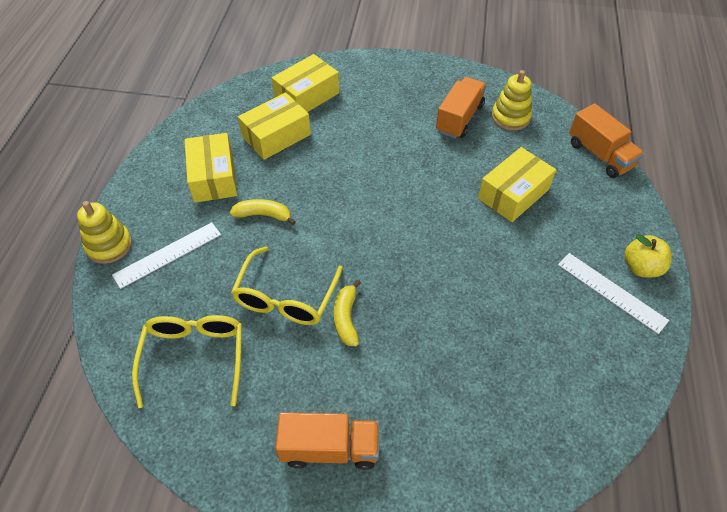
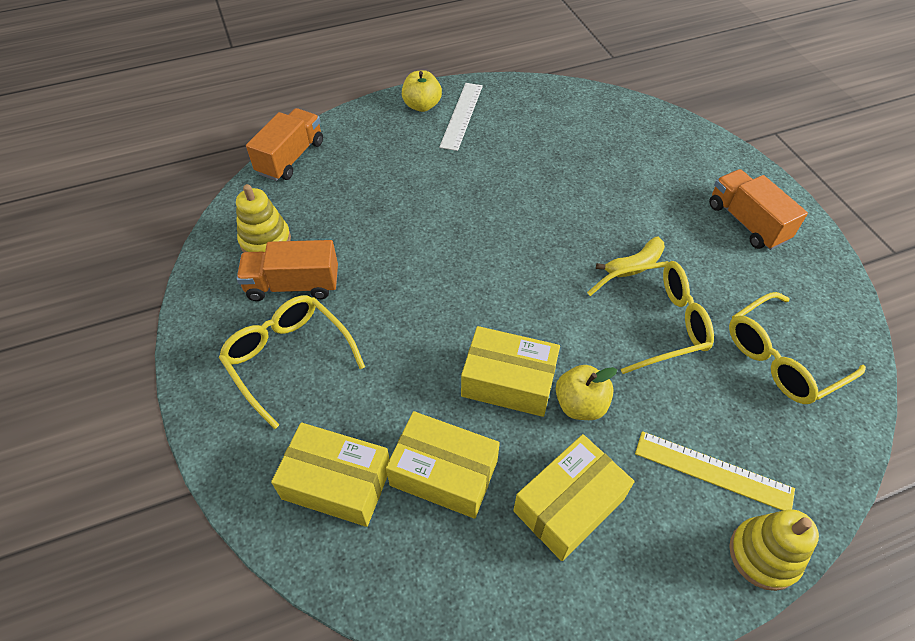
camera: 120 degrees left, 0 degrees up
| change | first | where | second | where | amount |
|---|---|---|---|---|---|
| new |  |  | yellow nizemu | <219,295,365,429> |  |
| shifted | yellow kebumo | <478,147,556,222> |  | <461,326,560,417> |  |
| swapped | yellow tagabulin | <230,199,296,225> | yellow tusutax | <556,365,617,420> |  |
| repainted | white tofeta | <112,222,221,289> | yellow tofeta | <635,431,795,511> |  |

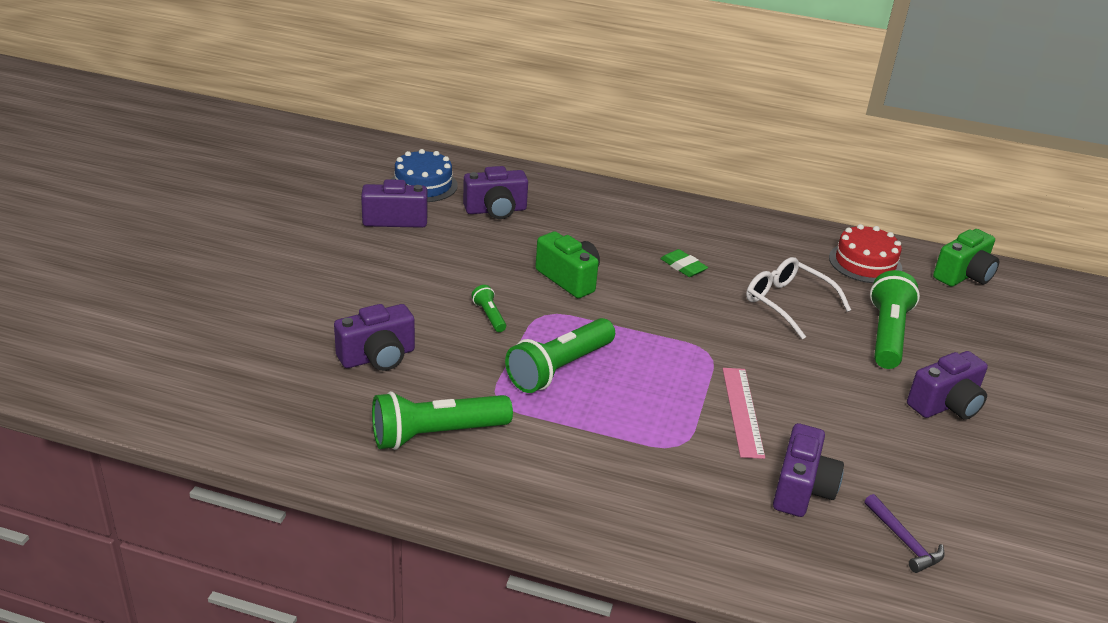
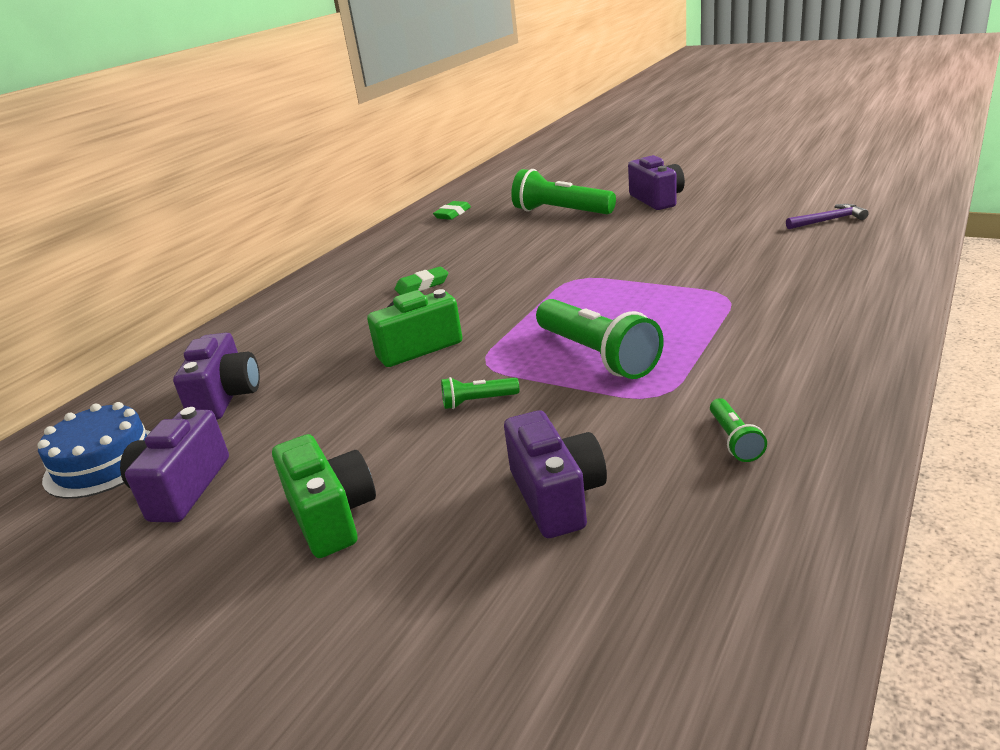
camera: 70 degrees left, 5 degrees down
| change | first | where | second | where | amount |
|---|---|---|---|---|---|
| shifted | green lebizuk | <933,229,999,287> |  | <272,434,376,558> |  |
| swapped | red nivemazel | <829,224,902,283> | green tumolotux | <433,201,471,220> |  |
| scaled | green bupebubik | <372,391,513,450> |  | <710,398,767,462> | x0.48 |
| gone | pink tofeta | <723,368,765,459> |  |  |  |
| gone | white nizemu | <746,257,851,339> |  |  |  |
| gone | purple lebizuk | <773,423,844,517> |  |  |  |

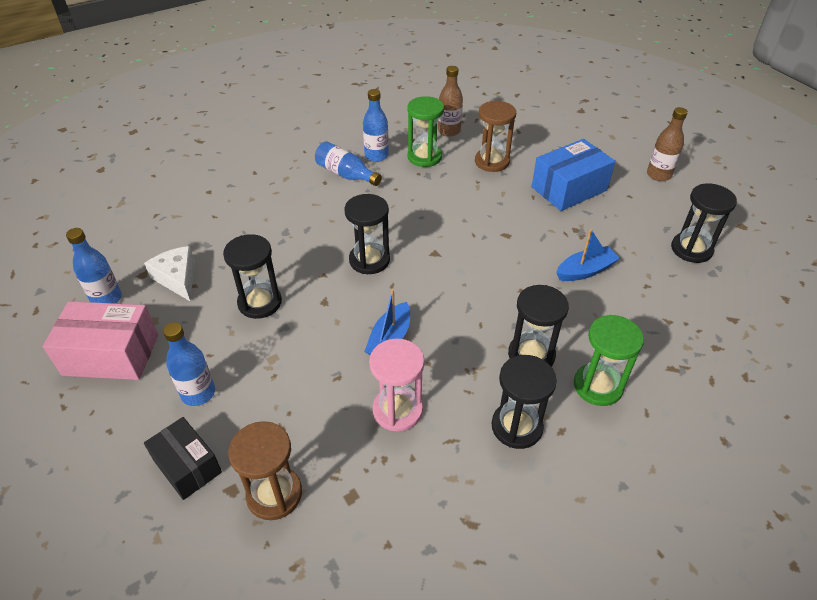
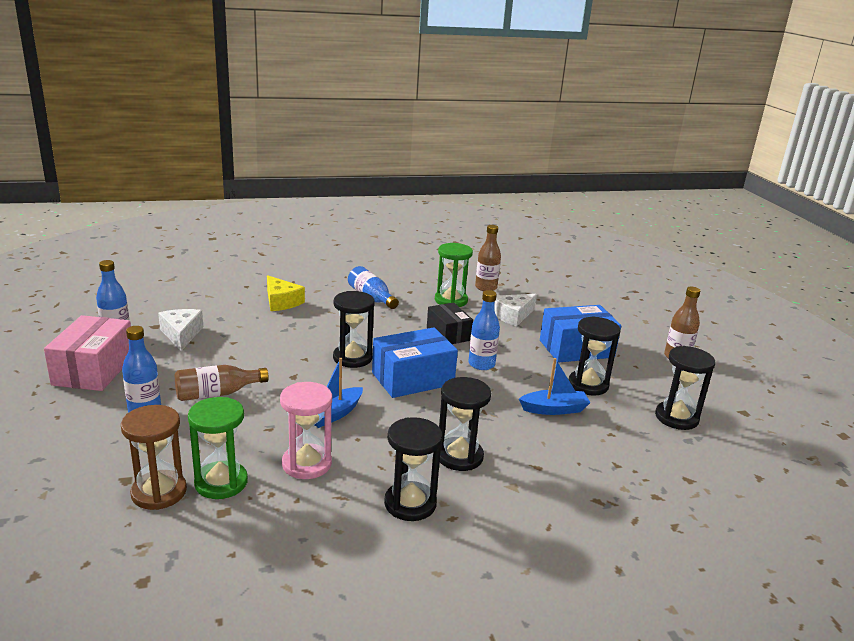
camera: 15 degrees right, 20 degrees down
| change | first | where | second | where | amount |
|---|---|---|---|---|---|
| rotated | pink kebumo | <43,301,158,380> |  | <44,315,131,391> | 75 degrees clockwise |
| new |  |  | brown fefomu | <175,365,269,401> |  |
| shifted | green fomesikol | <574,315,644,406> |  | <188,397,248,499> |  |
| new |  |  | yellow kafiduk | <267,275,305,311> |  |
| new |  |  | blue kebumo | <372,327,458,398> |  |
| shifted | black kebumo | <144,417,222,500> |  | <427,303,473,344> |  |
| shifted | blue fefomu | <363,89,389,162> |  | <468,290,500,370> |  |
| swapped | brown fomesikol | <475,101,516,172> | white kafiduk | <494,294,537,327> |  |
| shifted | black fomesikol | <223,234,282,319> |  | <569,316,621,396> |  |

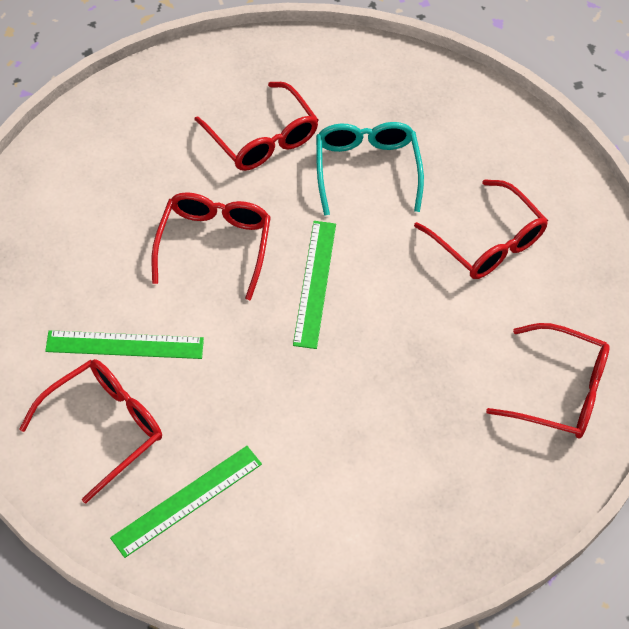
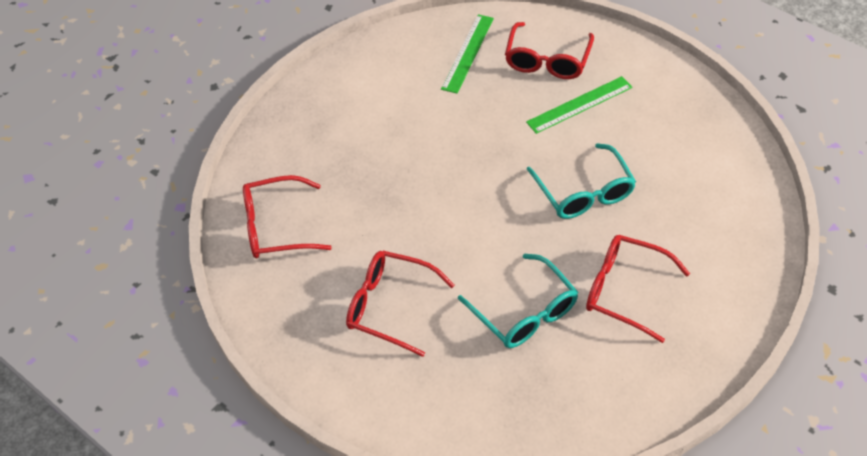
camera: 155 degrees right, 5 degrees down
| change | first | where | second | where | amount |
|---|---|---|---|---|---|
| repainted | red nizemu | <152,192,271,301> | turquoise nizemu | <526,143,636,219> |  |
| gone | green tofeta | <293,221,336,349> |  |  |  |

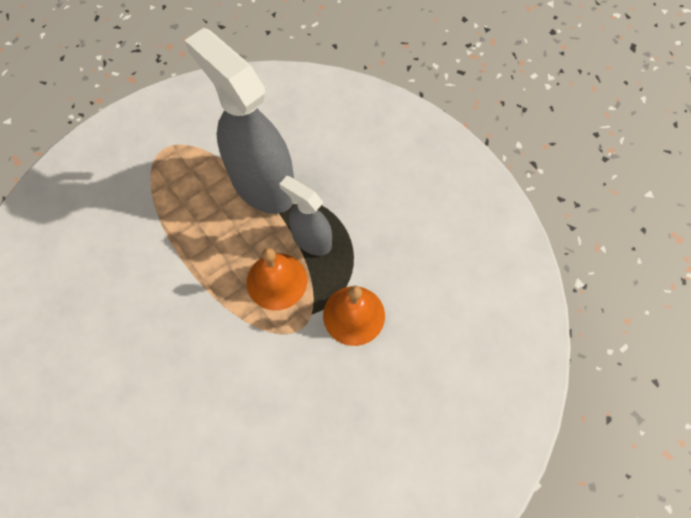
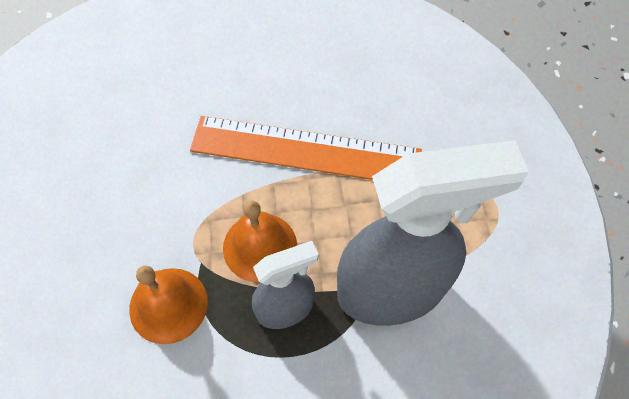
camera: 120 degrees right, 5 degrees down
| change | first | where | second | where | amount |
|---|---|---|---|---|---|
| new |  |  | orange tofeta | <190,116,422,180> |  |

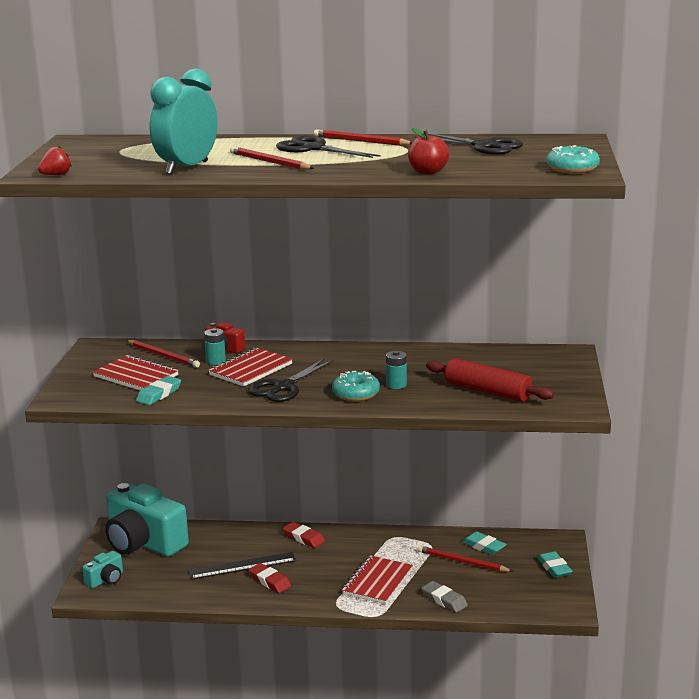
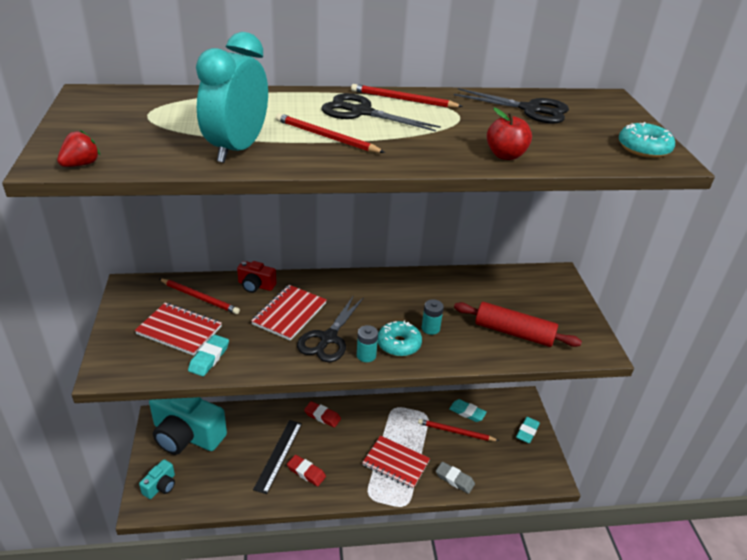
camera: 15 degrees left, 15 degrees up
| change | first | where | second | where | amount |
|---|---|---|---|---|---|
| rotated | black tofeta | <188,552,296,580> |  | <253,420,302,494> | 45 degrees counterclockwise |
| shifted | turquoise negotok | <204,328,226,365> |  | <357,325,378,362> |  |
| rotated | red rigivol | <342,555,413,604> |  | <362,435,430,489> | 75 degrees counterclockwise |
| rotated | turquoise tumolotux | <537,551,572,578> |  | <516,417,540,443> | 60 degrees clockwise |

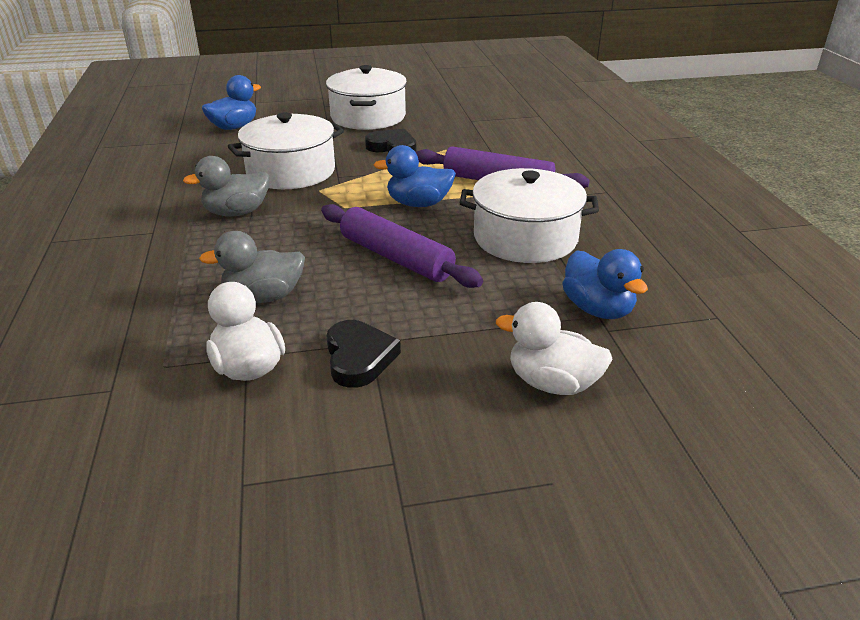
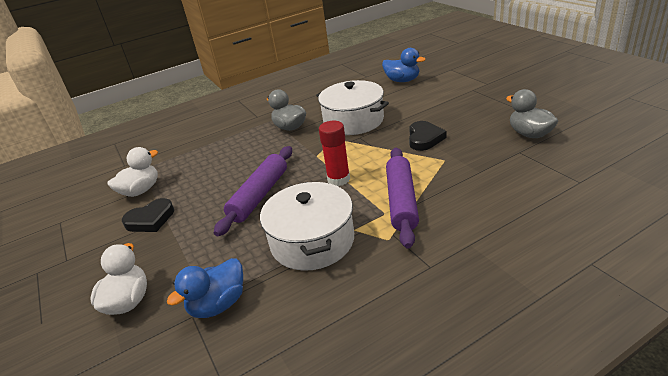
camera: 75 degrees right, 0 degrees up
| change | first | where | second | where | amount |
|---|---|---|---|---|---|
| swapped | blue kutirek | <374,145,456,207> | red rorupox | <319,121,350,186> |  |
| shifted | grey kutirek | <199,231,305,303> |  | <506,89,558,138> |  |
| gone | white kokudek | <326,65,407,130> |  |  |  |

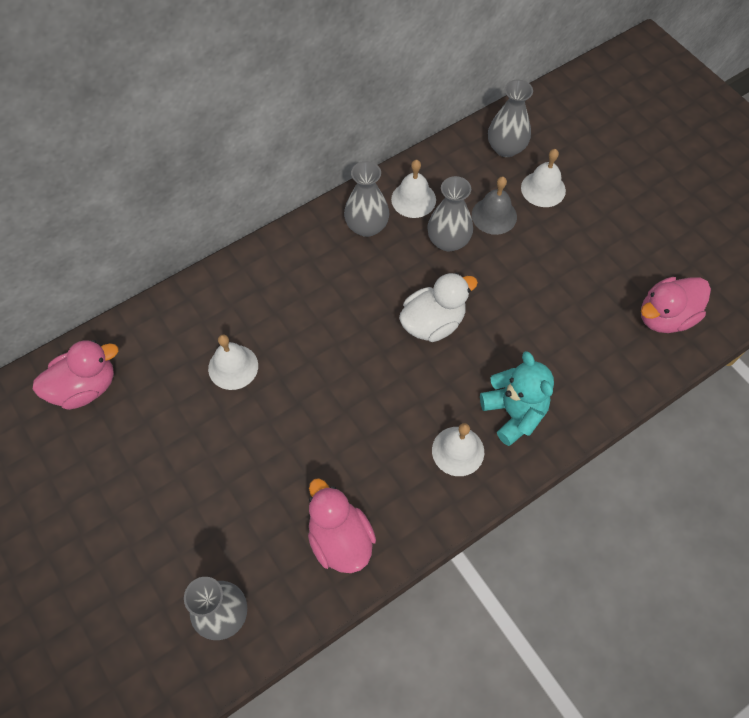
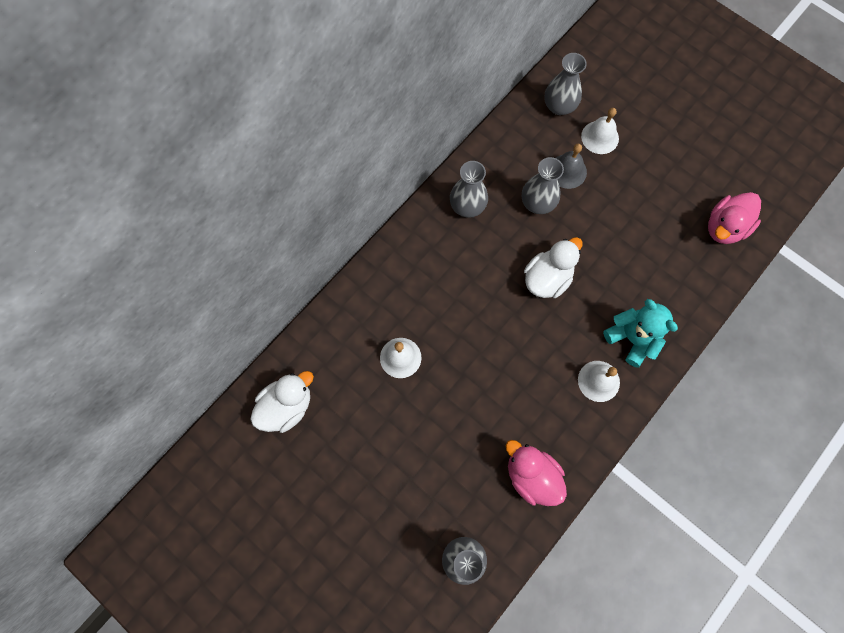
camera: 15 degrees left, 10 degrees up
| change | first | where | second | where | amount |
|---|---|---|---|---|---|
| repainted | pink kutirek | <32,340,118,410> | white kutirek | <250,371,314,433> |  |
| gone | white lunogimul | <391,160,436,218> |  |  |  |

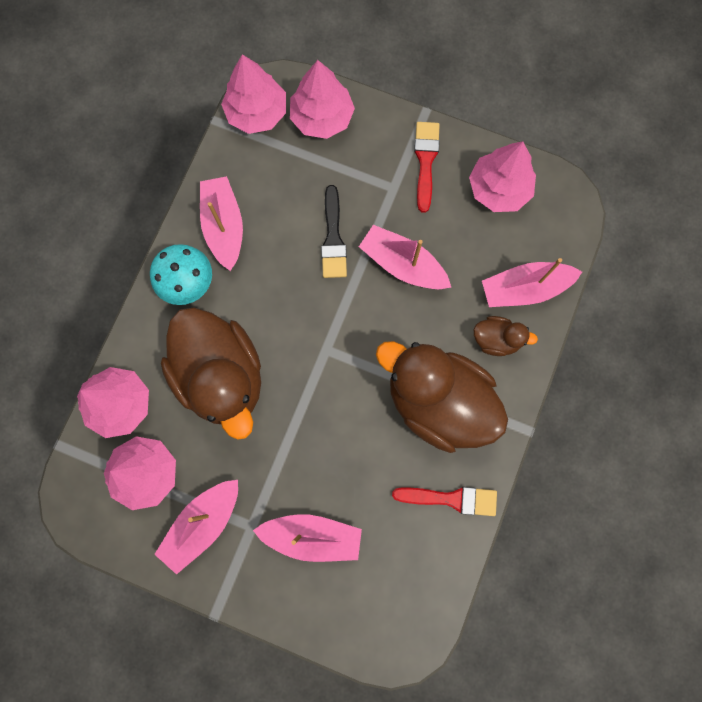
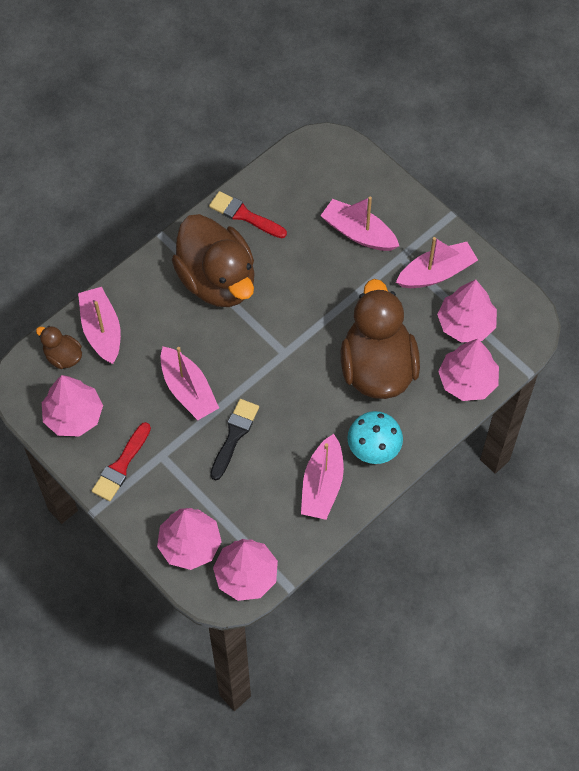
camera: 155 degrees left, 15 degrees down
| change | first | where | second | where | amount |
|---|---|---|---|---|---|
| shifted | brown kutirek | <474,316,538,356> |  | <36,326,82,369> |  |
| rotated | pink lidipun | <482,258,582,307> |  | <78,287,121,364> | 120 degrees counterclockwise |

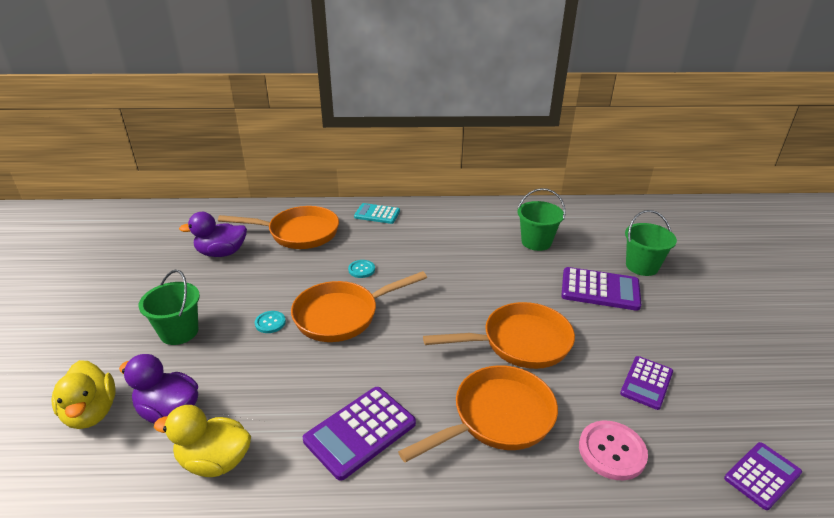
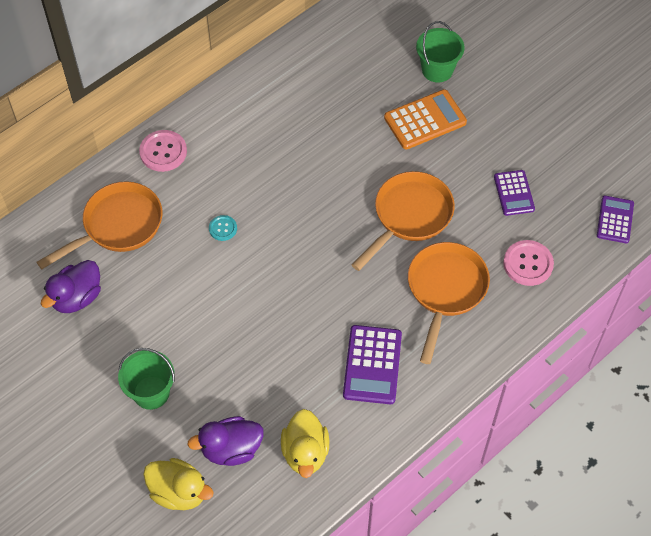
camera: 40 degrees left, 25 degrees up
| change | first | where | second | where | amount |
|---|---|---|---|---|---|
| swapped | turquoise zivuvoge | <354,203,400,224> | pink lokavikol | <139,130,187,172> |  |
| rotated | yellow kutirek | <154,405,251,477> |  | <281,409,329,478> | 60 degrees counterclockwise |
| repainted | purple zivuvoge | <561,267,641,311> | orange zivuvoge | <384,89,467,150> |  |
| gone | turquoise lokavikol | <255,311,286,333> |  |  |  |
| gone | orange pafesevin | <291,271,427,342> |  |  |  |
| gone | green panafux | <518,188,566,251> |  |  |  |

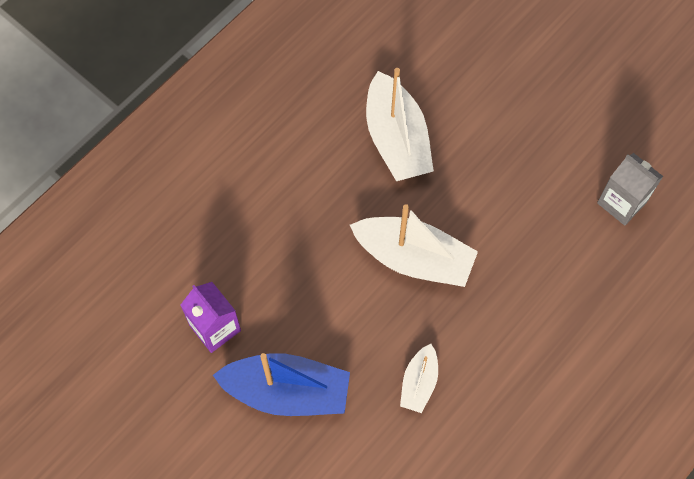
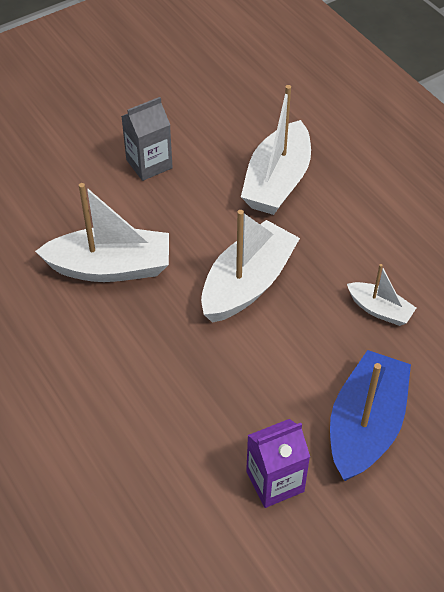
camera: 75 degrees left, 15 degrees down
| change | first | where | second | where | amount |
|---|---|---|---|---|---|
| shifted | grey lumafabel | <597,153,663,226> |  | <121,97,173,181> |  |
| new |  |  | white lidipun | <241,85,311,215> |  |

